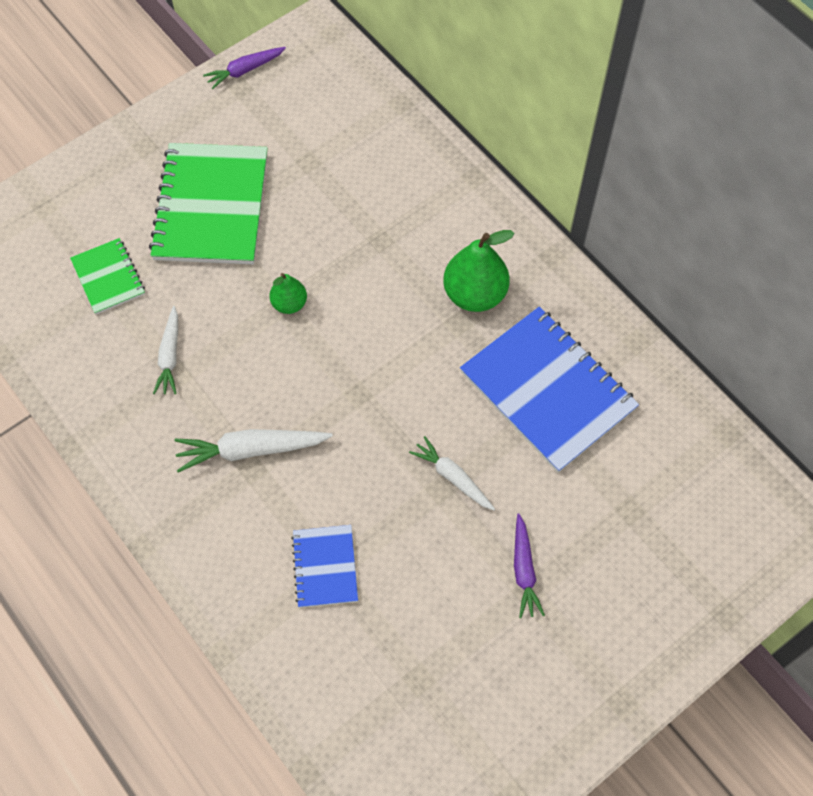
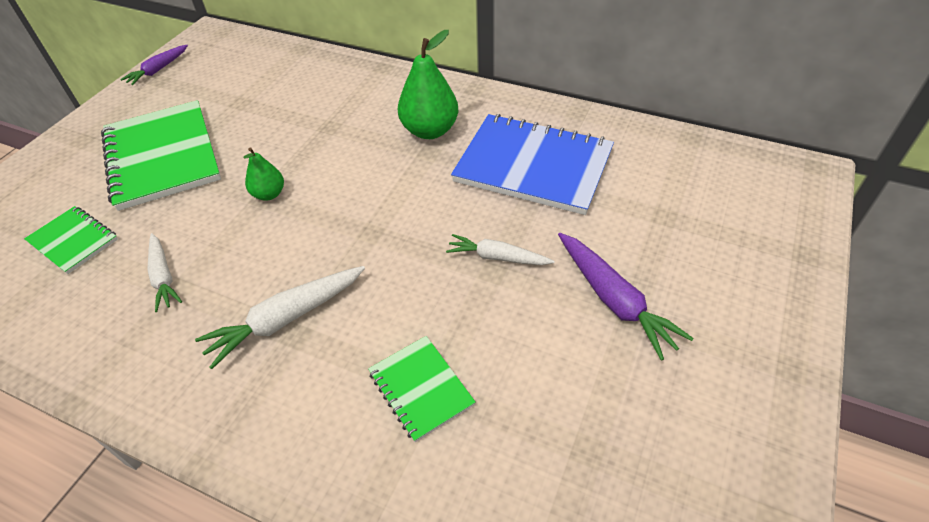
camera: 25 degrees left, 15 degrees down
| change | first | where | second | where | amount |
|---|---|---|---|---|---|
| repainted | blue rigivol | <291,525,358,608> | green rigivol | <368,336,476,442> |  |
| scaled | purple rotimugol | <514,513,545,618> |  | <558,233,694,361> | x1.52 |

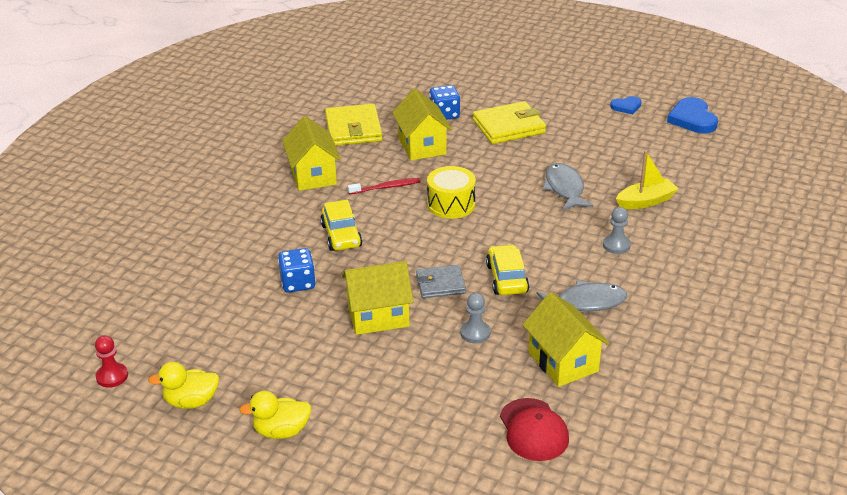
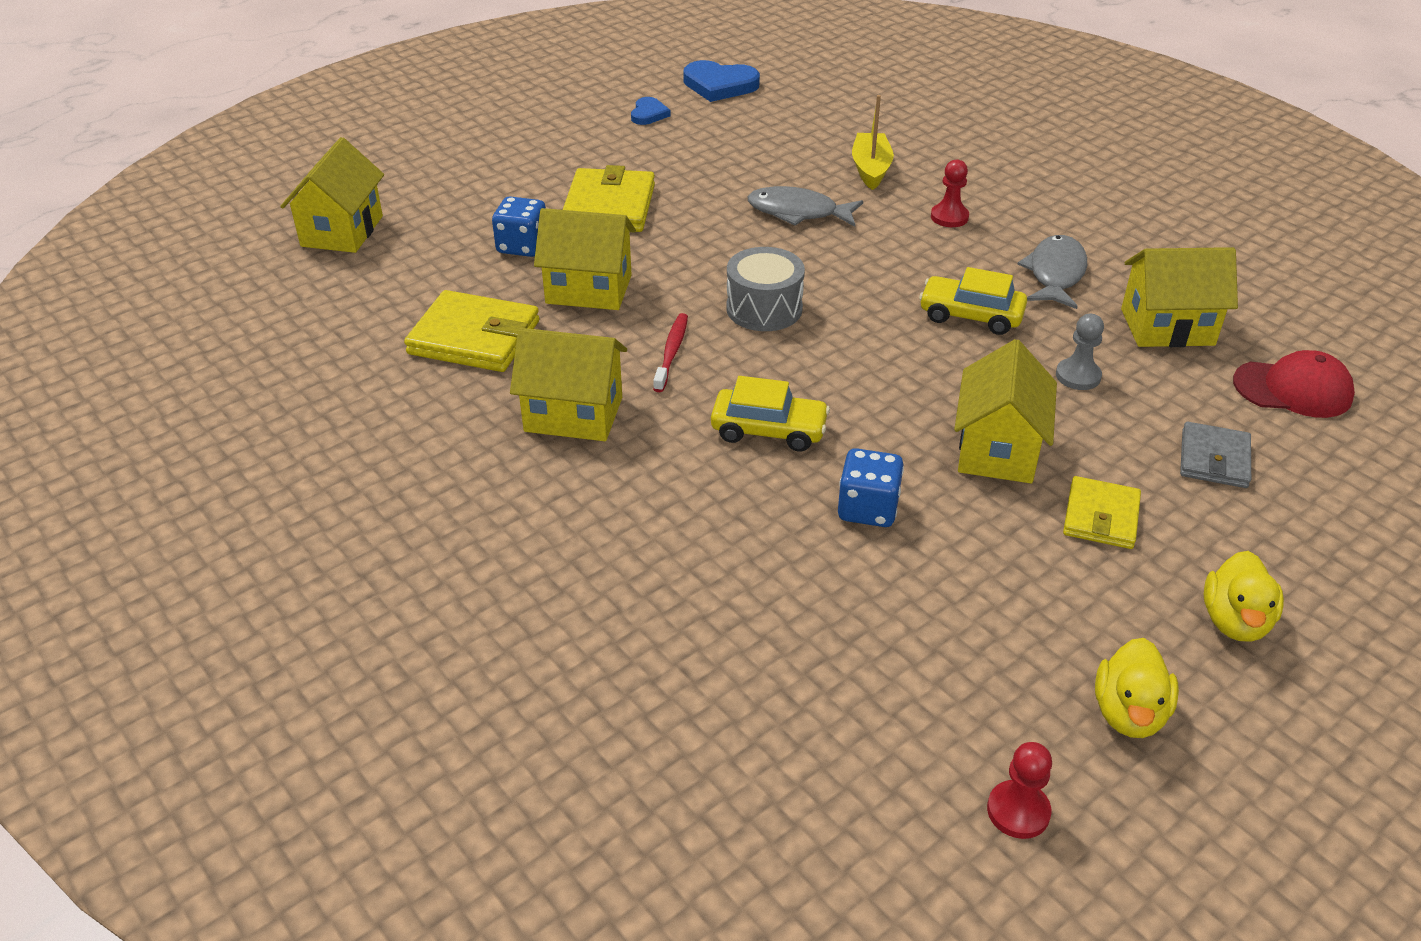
camera: 65 degrees left, 5 degrees up
| change | first | where | second | where | amount |
|---|---|---|---|---|---|
| new |  |  | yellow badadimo | <280,137,384,253> |  |
| repainted | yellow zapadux | <427,166,476,219> | grey zapadux | <726,247,805,331> |  |
| repainted | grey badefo | <603,207,631,254> | red badefo | <931,159,969,227> |  |
| new |  |  | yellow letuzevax | <1063,476,1141,549> |  |
| shifted | grey letuzevax | <416,265,466,298> |  | <1180,422,1251,488> |  |

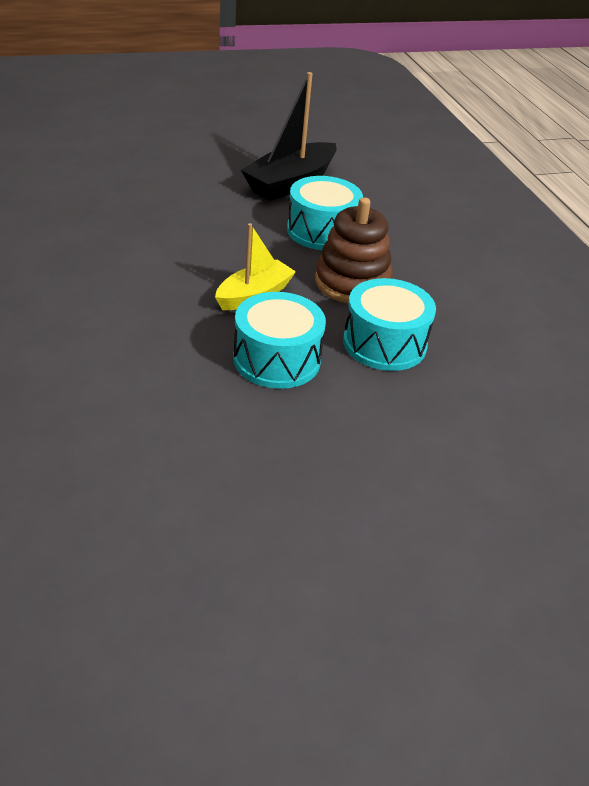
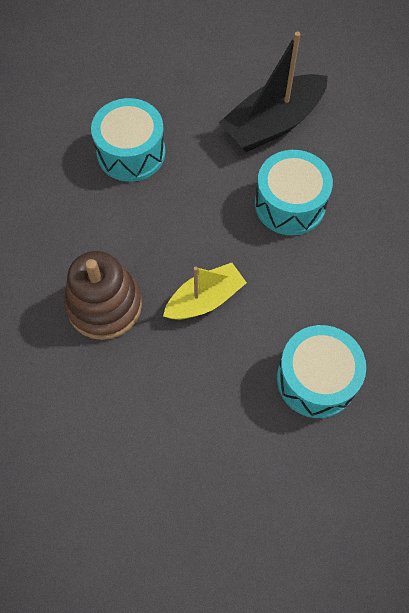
camera: 15 degrees right, 25 degrees up
| change | first | where | second | where | amount |
|---|---|---|---|---|---|
| shifted | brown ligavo | <315,197,393,303> |  | <64,251,142,340> |  |
| shifted | turquoise zapadux | <233,292,326,389> |  | <91,98,165,182> |  |

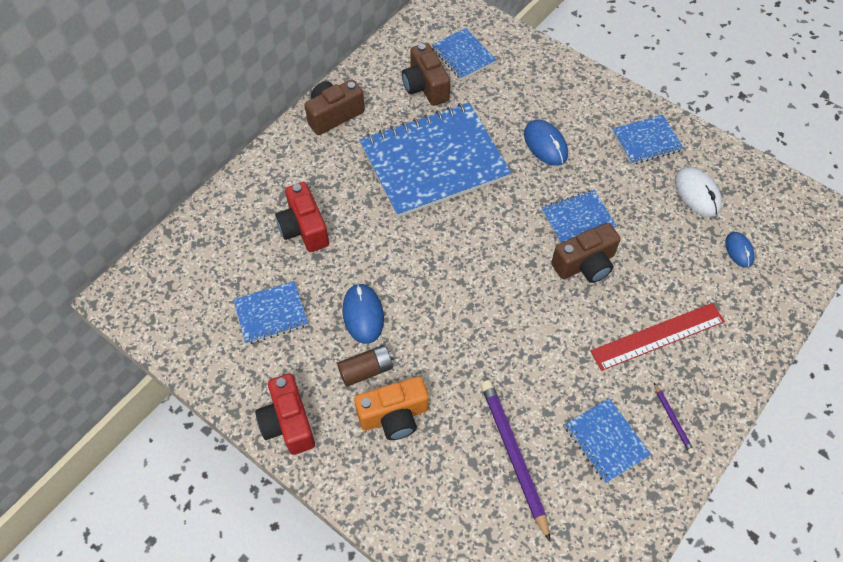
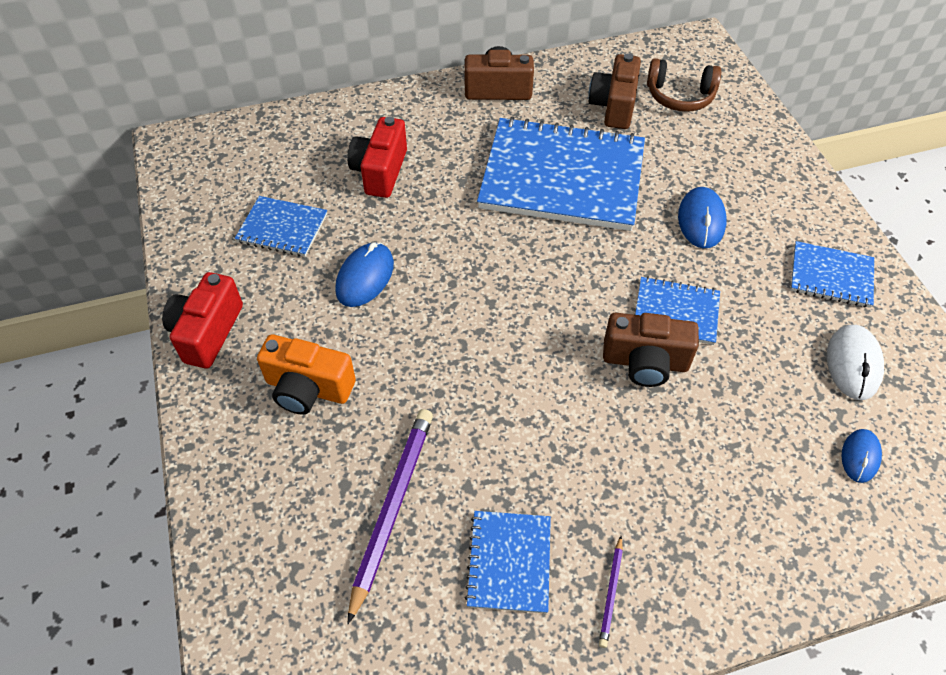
camera: 35 degrees right, 5 degrees down
| change | first | where | second | where | amount |
|---|---|---|---|---|---|
| swapped | blue rigivol | <432,28,496,80> | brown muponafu | <647,58,721,112> |  |
| gone | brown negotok | <337,345,394,387> |  |  |  |
| gone | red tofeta | <590,303,725,371> |  |  |  |

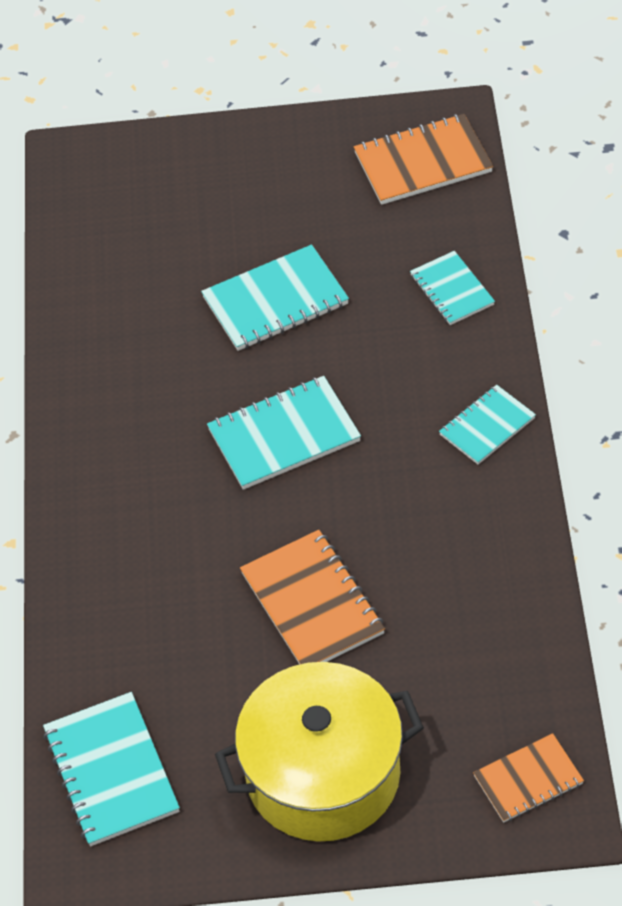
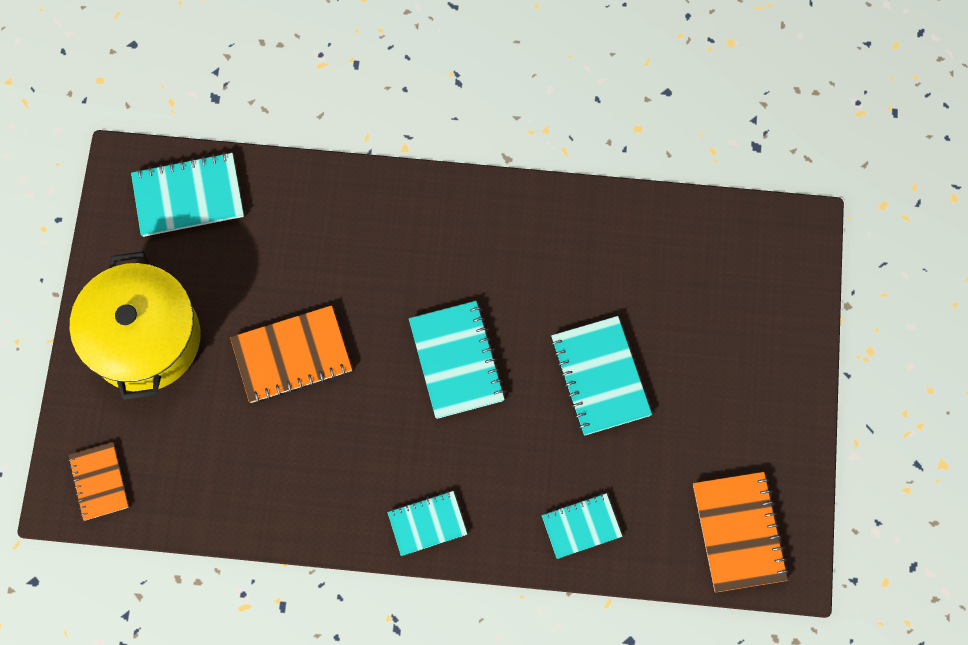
camera: 95 degrees right, 20 degrees up
| change | first | where | second | where | amount |
|---|---|---|---|---|---|
| rotated | turquoise rigivol | <439,385,536,464> |  | <387,491,467,556> | 75 degrees counterclockwise |

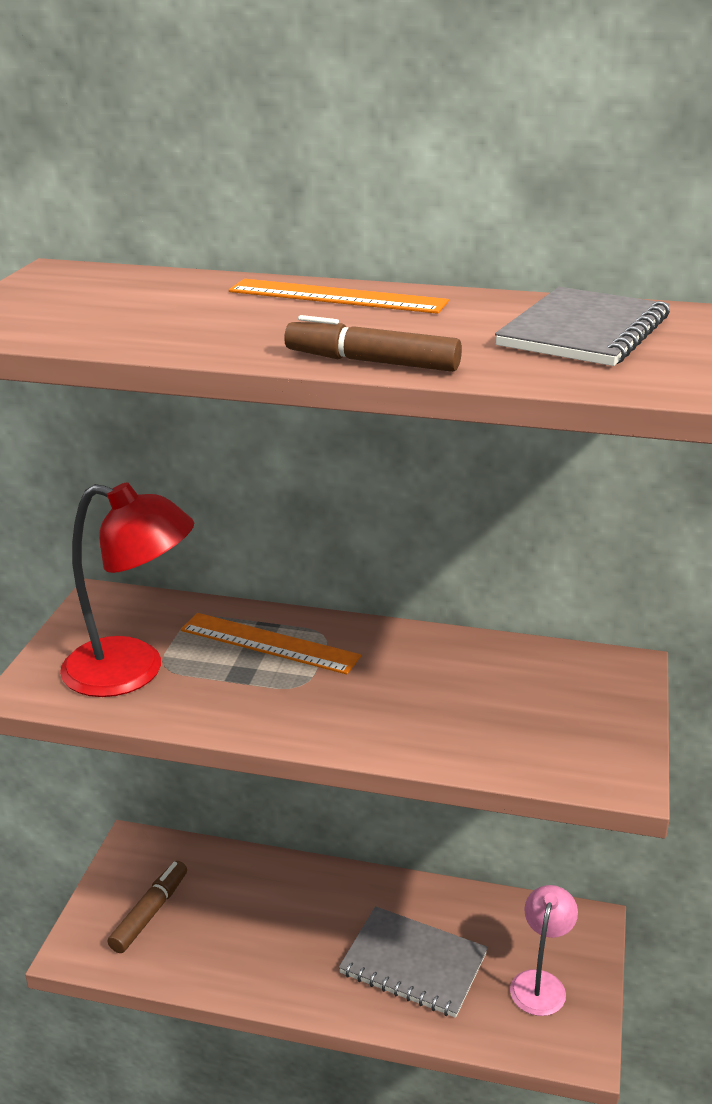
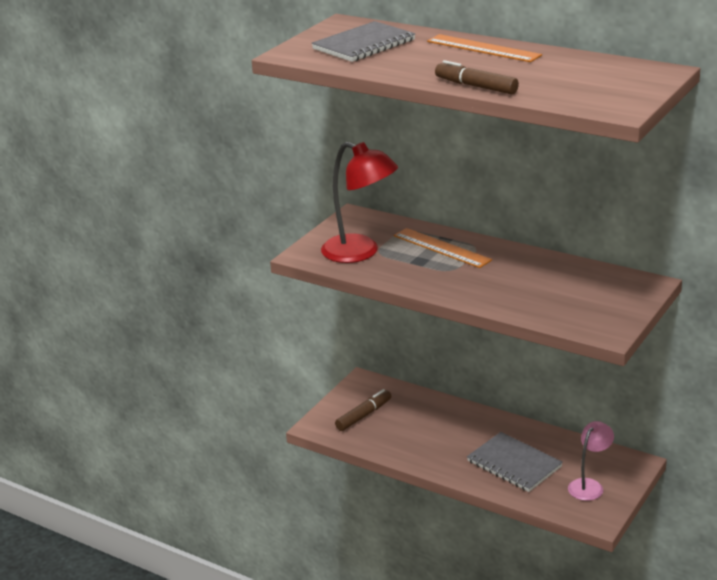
camera: 20 degrees right, 0 degrees up
| change | first | where | second | where | amount |
|---|---|---|---|---|---|
| shifted | grey rigivol | <495,287,670,366> |  | <311,21,416,62> |  |

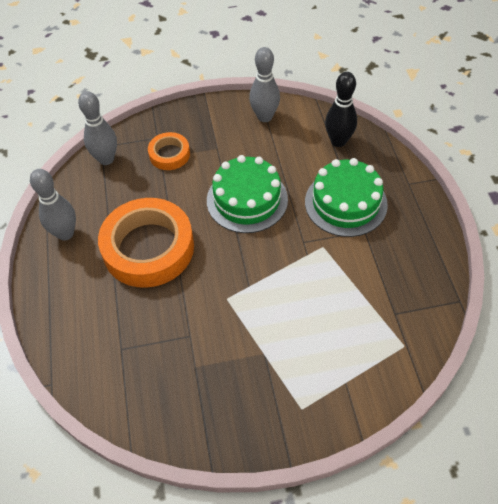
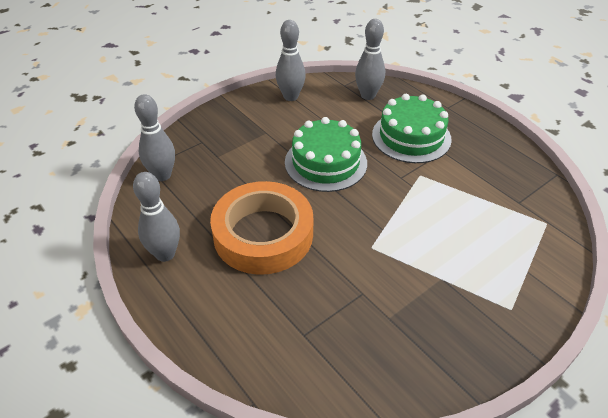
camera: 30 degrees left, 10 degrees down
| change | first | where | second | where | amount |
|---|---|---|---|---|---|
| repainted | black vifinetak | <325,72,357,147> | grey vifinetak | <355,19,385,100> |  |
| gone | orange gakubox | <148,132,190,170> |  |  |  |

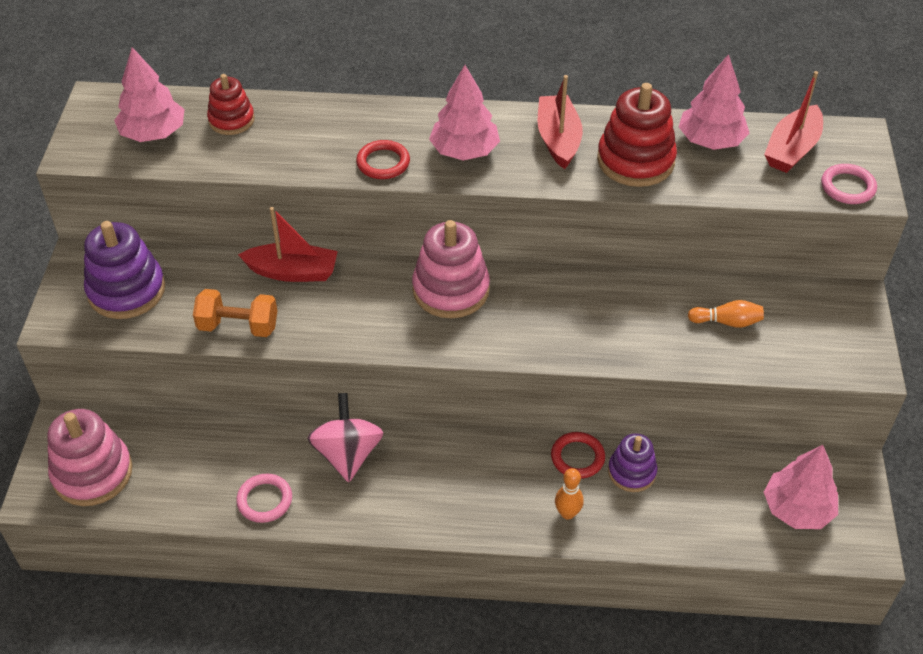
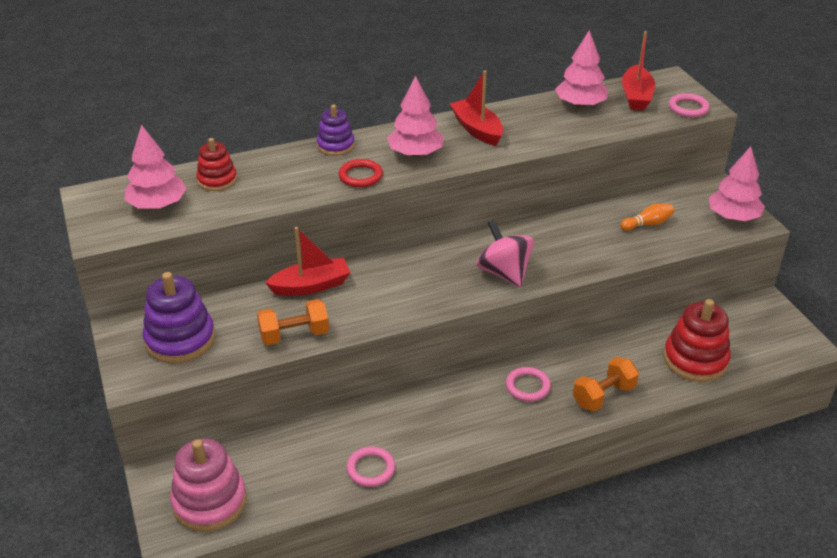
camera: 25 degrees left, 10 degrees down
| change | first | where | second | where | amount |
|---|---|---|---|---|---|
| shifted | purple ligavo | <608,433,657,492> |  | <317,105,355,156> |  |
| shifted | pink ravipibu | <307,393,383,482> |  | <477,220,534,287> |  |
| new |  |  | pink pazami | <506,367,551,402> |  |
| swapped | orange vifinetak | <555,468,584,520> | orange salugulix | <573,357,639,411> |  |
| shifted | red ligavo | <597,83,677,187> |  | <664,299,731,382> |  |
| shifted | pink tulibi | <764,445,838,529> |  | <709,146,765,221> |  |
| gone | pink ligavo | <412,220,490,318> |  |  |  |
| gone | red pazami | <551,432,605,479> |  |  |  |

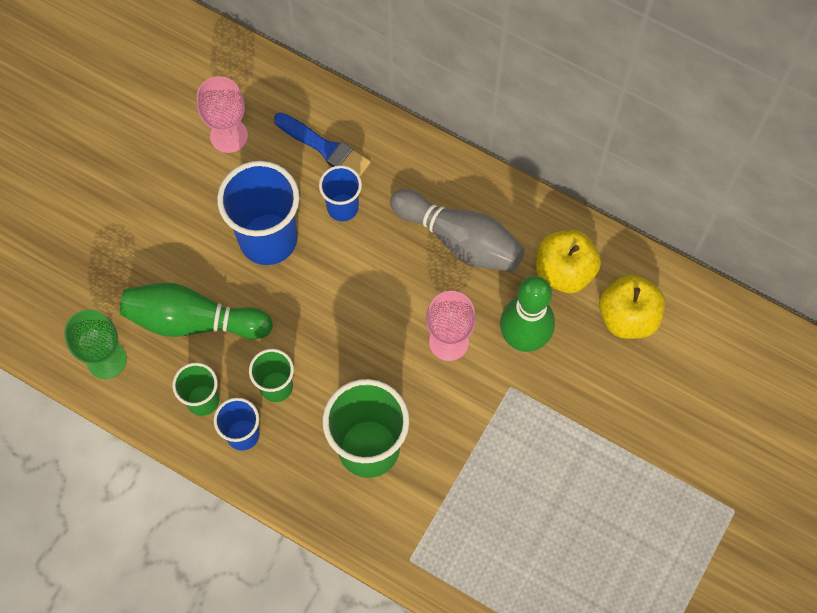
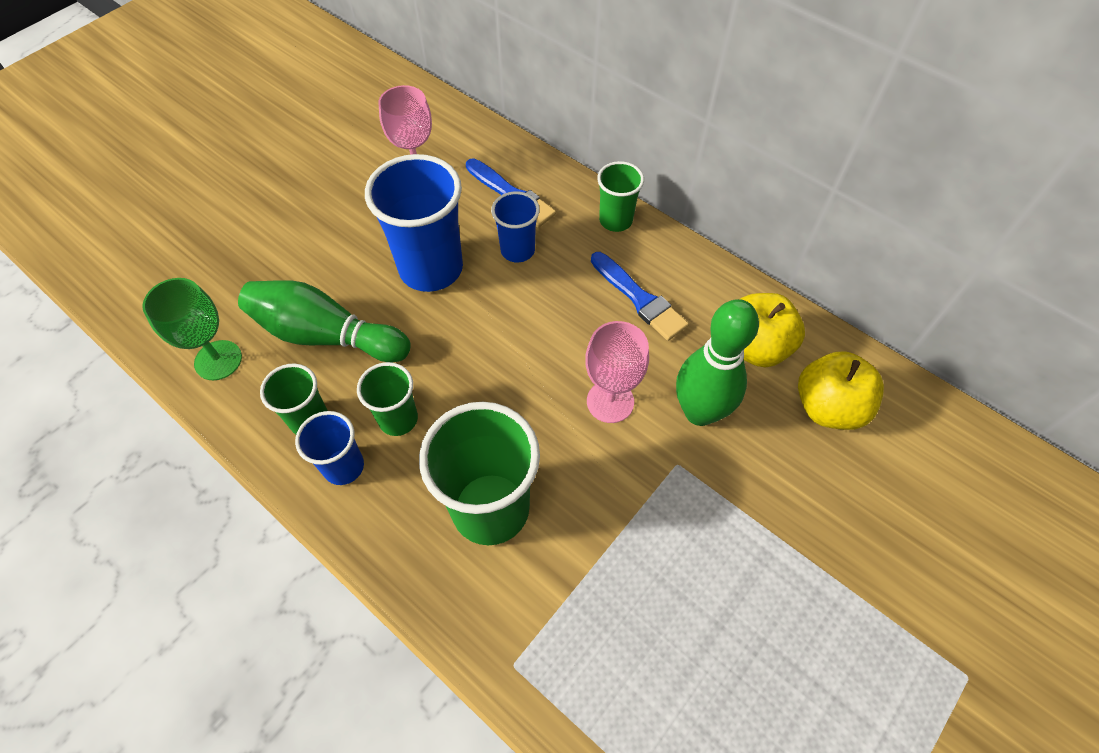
camera: 10 degrees right, 10 degrees down
| change | first | where | second | where | amount |
|---|---|---|---|---|---|
| swapped | grey vifinetak | <390,189,525,271> | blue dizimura | <591,252,689,341> |  |
| new |  |  | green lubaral | <597,161,644,232> |  |

